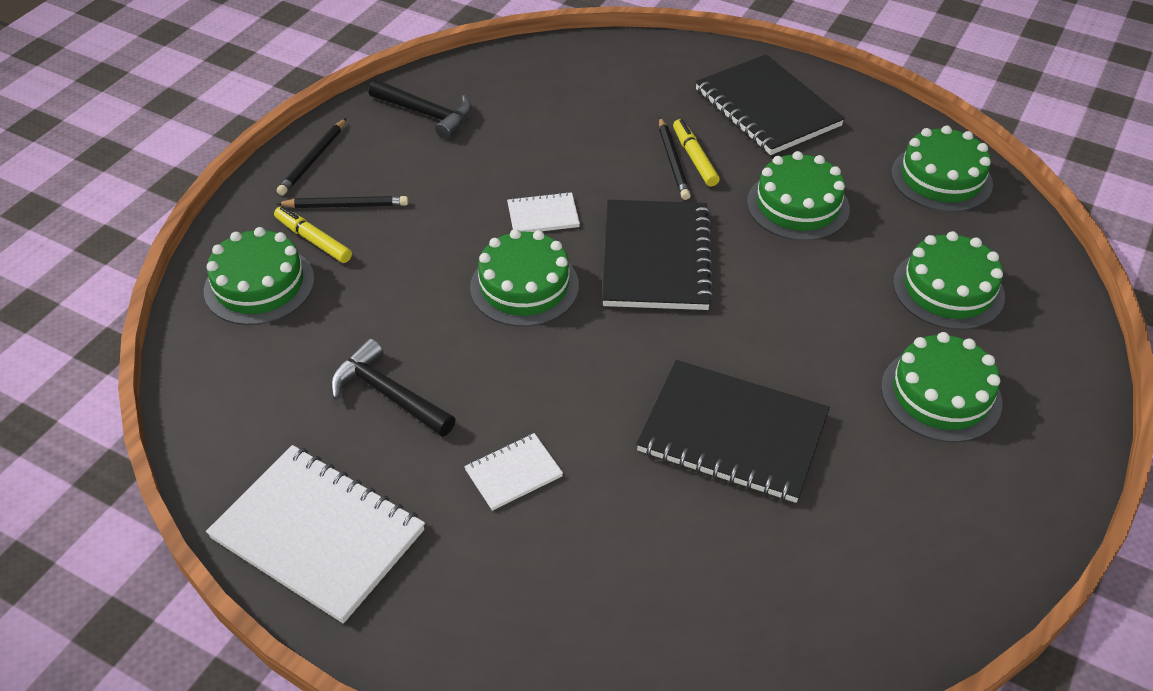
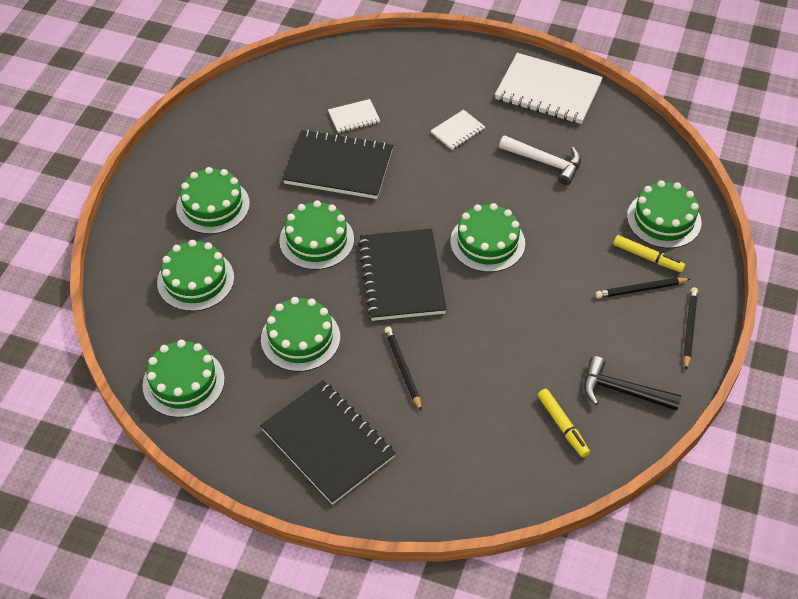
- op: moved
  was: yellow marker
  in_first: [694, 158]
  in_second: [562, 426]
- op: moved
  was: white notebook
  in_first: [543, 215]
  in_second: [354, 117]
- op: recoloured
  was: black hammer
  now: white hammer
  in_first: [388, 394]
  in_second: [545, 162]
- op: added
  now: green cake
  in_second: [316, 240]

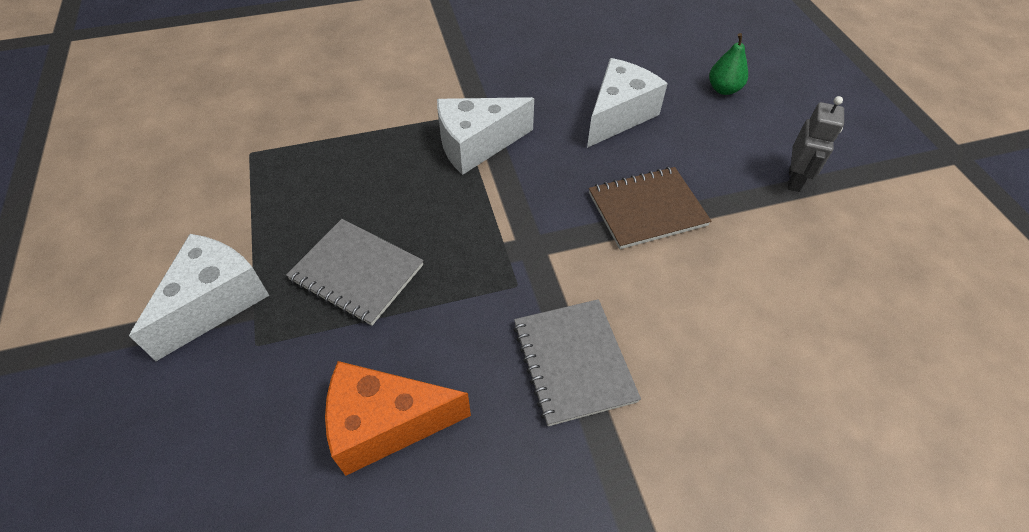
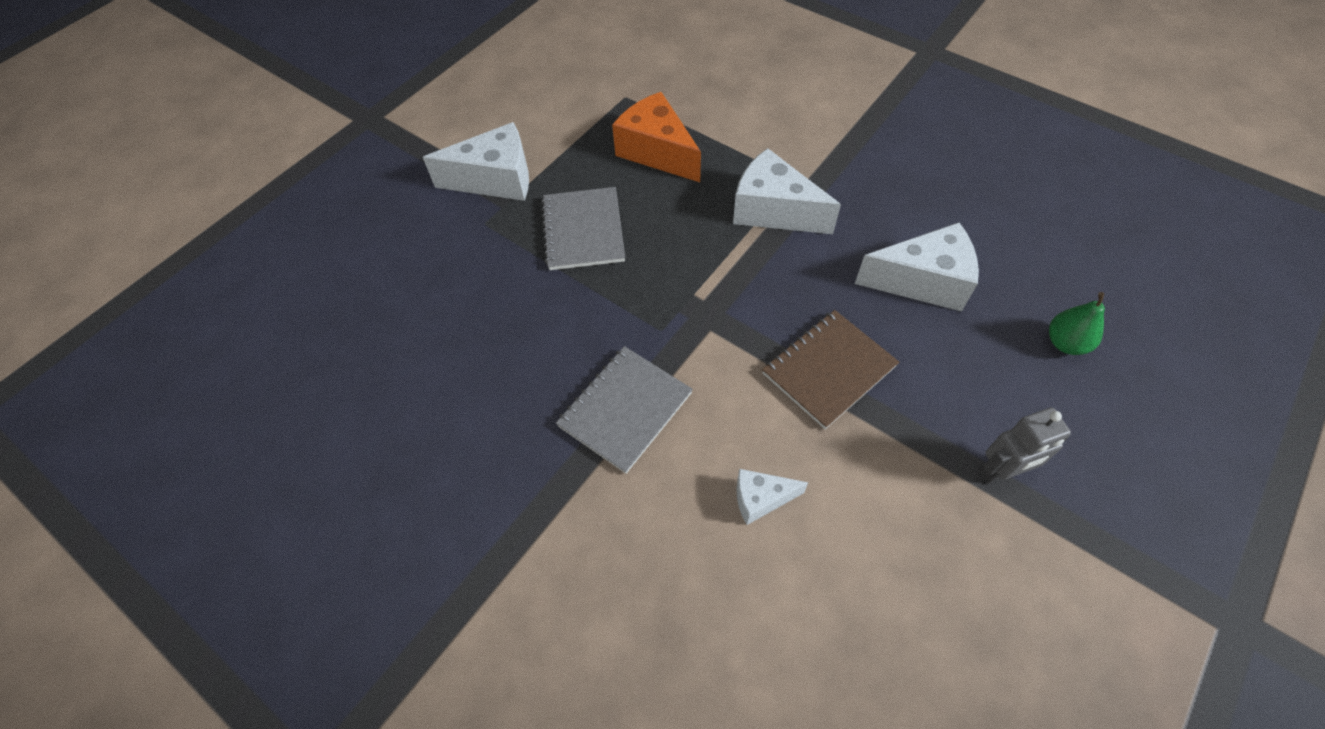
- op: turned
  was: brown notebook
  in_first: [647, 209]
  in_second: [829, 370]
  clockwise: -75
- op: moved
  was: orange cheese
  in_first: [385, 424]
  in_second: [657, 152]
- op: added
  now: white cheese
  in_second: [761, 499]

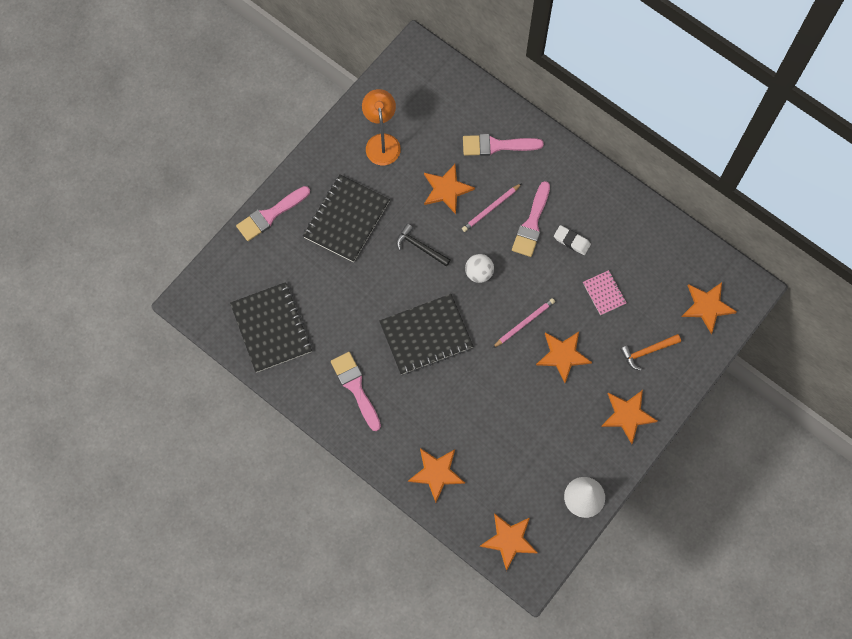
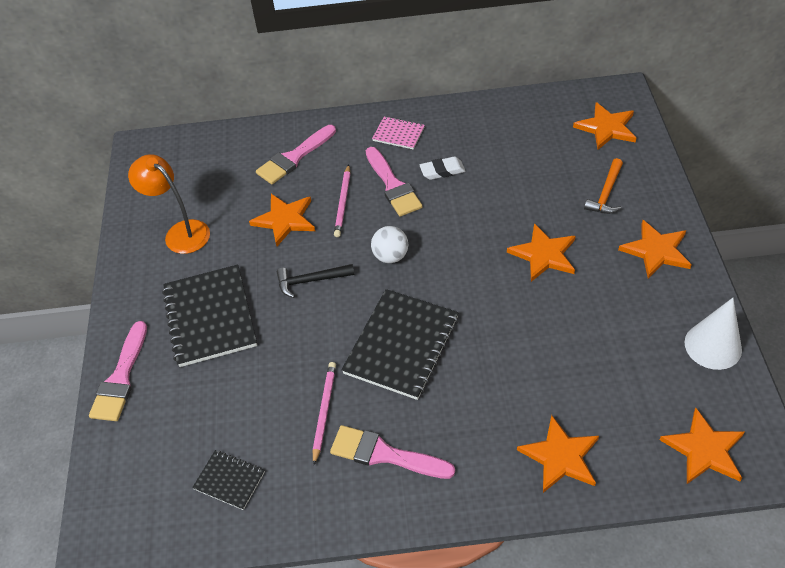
- op: moved
  was: pink notebook
  in_first: [604, 293]
  in_second: [398, 134]
- op: resized
  was: black notebook
  in_first: [271, 328]
  in_second: [229, 480]
  ratio: 0.5
- op: moved
  was: pink pencil
  in_first: [524, 323]
  in_second: [324, 411]

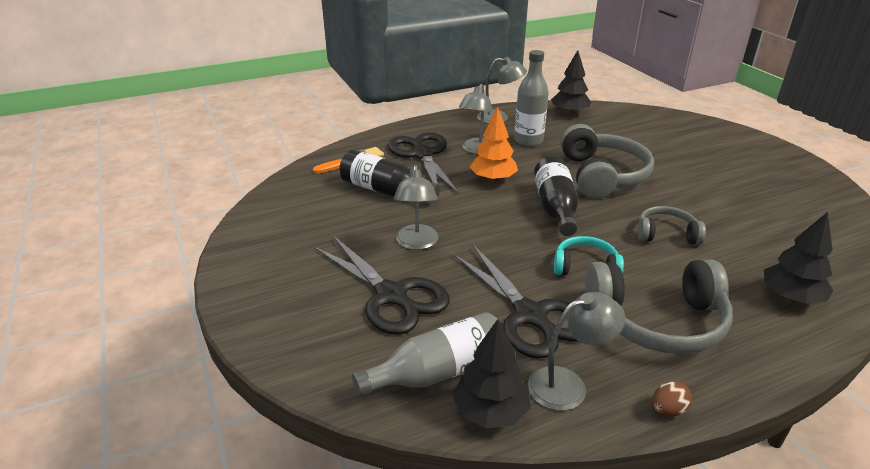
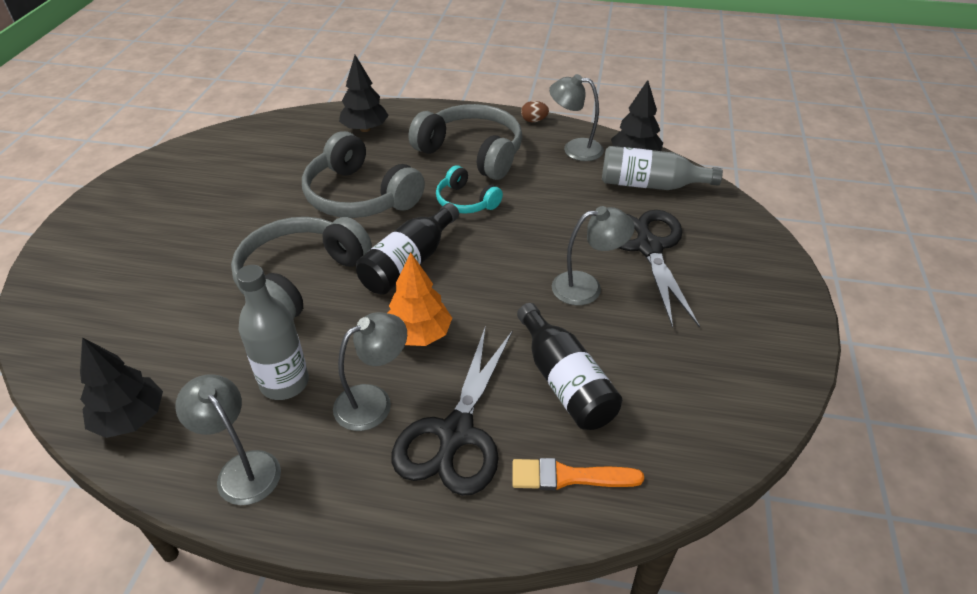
- op: turned
  was: grey lamp
  in_first: [416, 243]
  in_second: [587, 287]
  clockwise: 45
- op: resized
  was: grey headphones
  in_first: [666, 234]
  in_second: [359, 196]
  ratio: 1.83
- op: removed
  was: black scissors
  in_first: [530, 315]

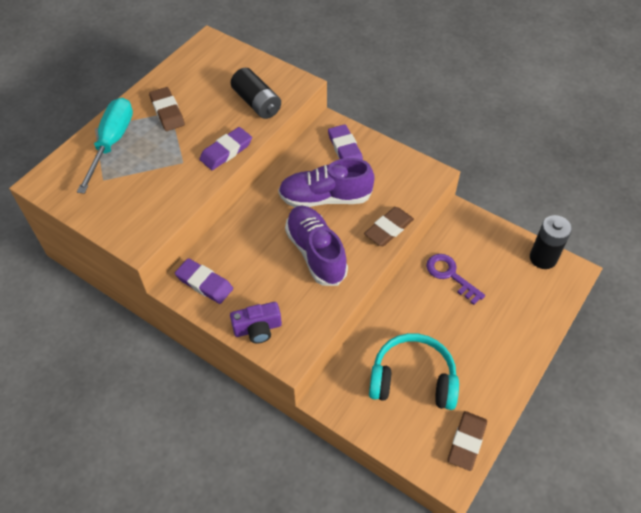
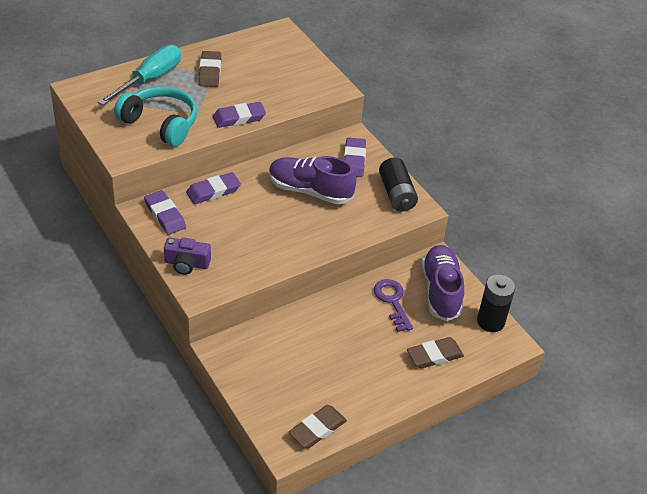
- op: moved
  was: black battery
  in_first: [257, 103]
  in_second: [396, 194]
- op: moved
  was: purple shoe
  in_first: [316, 253]
  in_second: [440, 291]
- op: moved
  was: brown eraser
  in_first: [388, 229]
  in_second: [434, 355]
- op: moved
  was: turquoise headphones
  in_first: [412, 380]
  in_second: [160, 124]
- op: added
  now: purple eraser
  in_second: [213, 191]

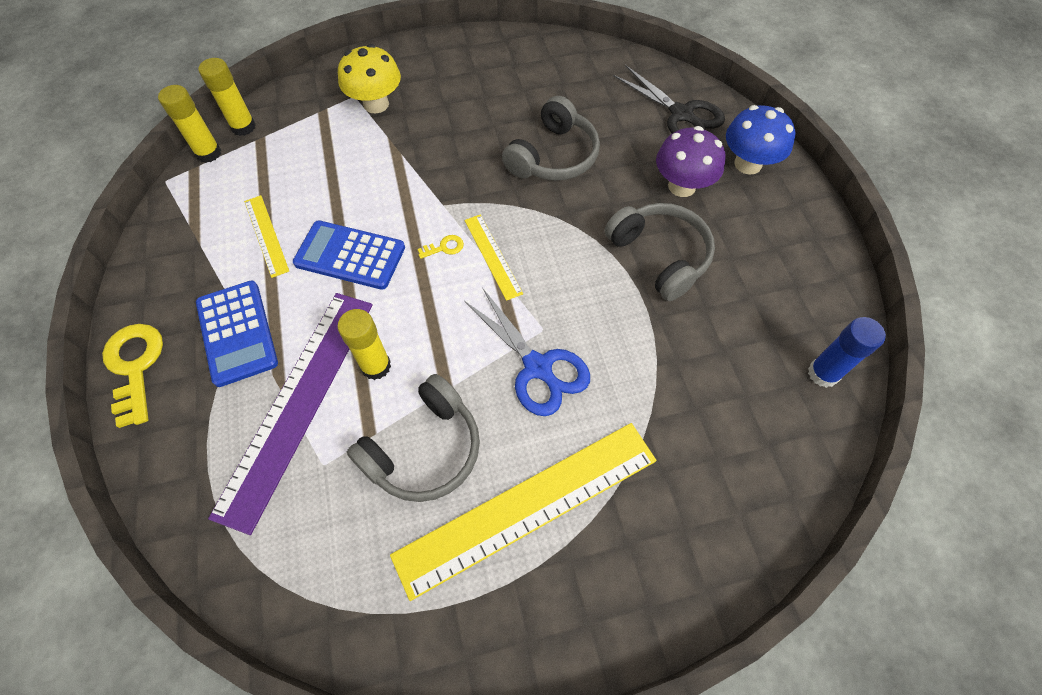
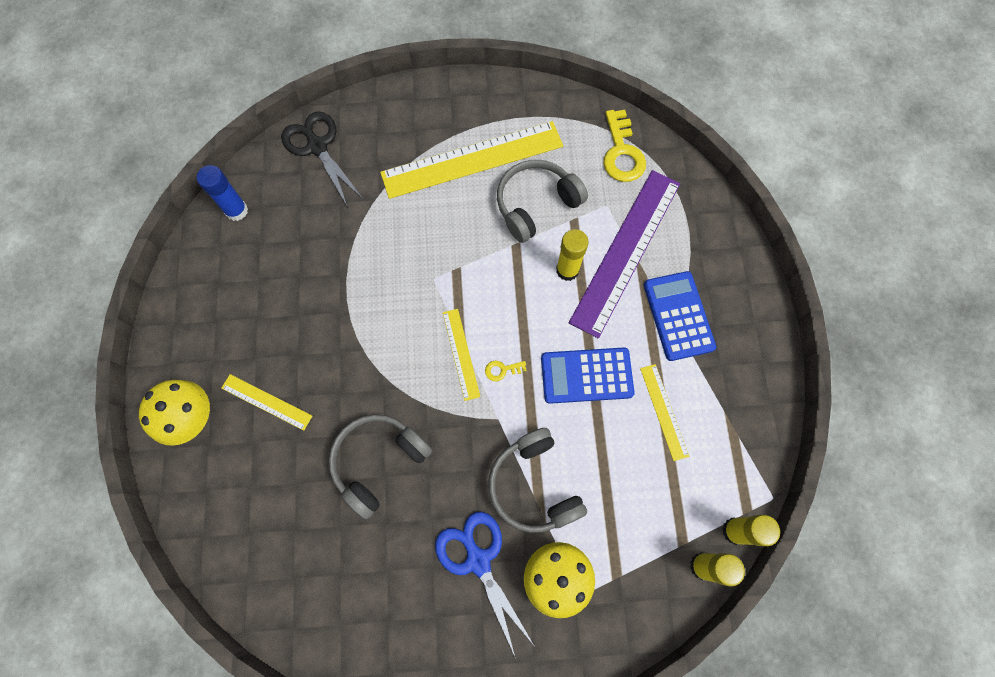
- op: moved
  was: black scissors
  in_first: [681, 114]
  in_second: [317, 147]
- op: recoloured
  was: blue mushroom
  now: yellow mushroom
  in_first: [748, 164]
  in_second: [191, 418]
- op: replaced
  was: purple mushroom
  now: yellow ruler
  in_first: [682, 186]
  in_second: [266, 402]
- op: moved
  was: grey headphones
  in_first: [660, 256]
  in_second: [533, 485]
- op: turned
  was: blue calculator
  in_first: [350, 255]
  in_second: [586, 375]
  clockwise: 150
- op: moved
  was: blue scissors
  in_first: [537, 367]
  in_second: [478, 560]
- op: moved
  was: yellow key
  in_first: [135, 366]
  in_second: [622, 153]

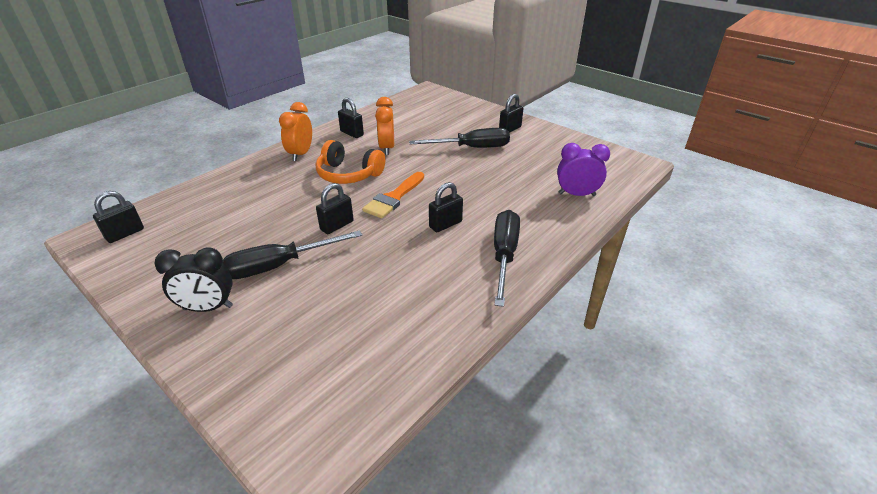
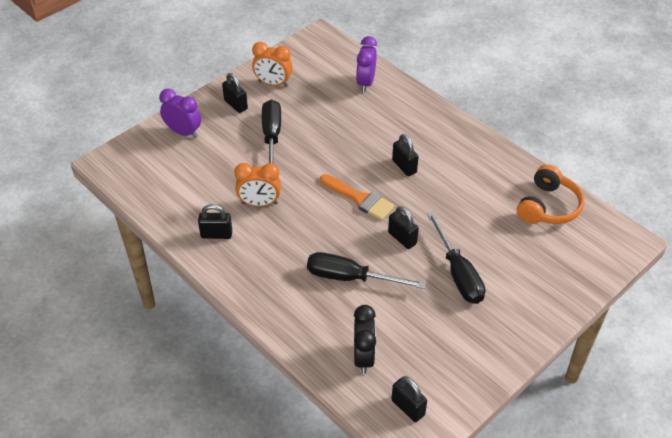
- op: turned
  was: black padlock
  in_first: [352, 133]
  in_second: [216, 234]
  clockwise: 45
- op: moved
  was: orange clock
  in_first: [301, 154]
  in_second: [273, 83]
- op: moved
  was: orange headphones
  in_first: [348, 174]
  in_second: [548, 206]
- op: moved
  was: black screwdriver
  in_first: [504, 255]
  in_second: [350, 278]
- op: moved
  was: black clock
  in_first: [208, 308]
  in_second: [363, 357]
- op: added
  now: purple clock
  in_second: [183, 132]

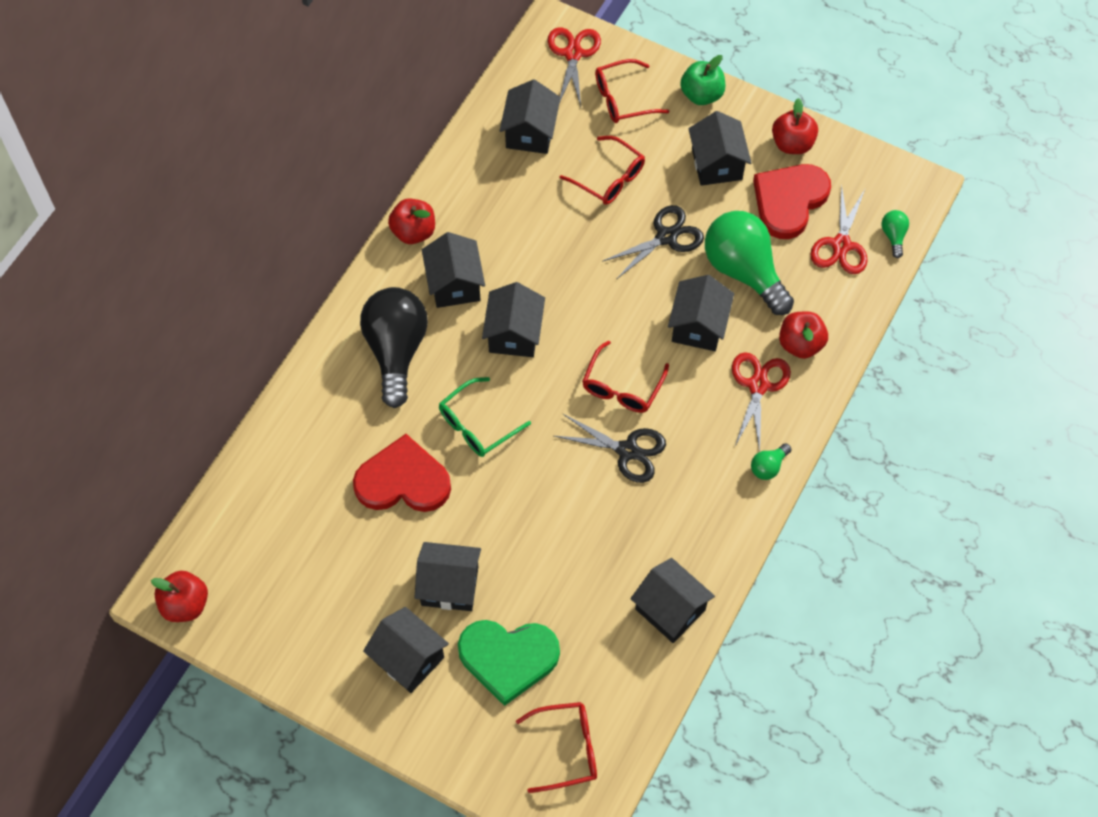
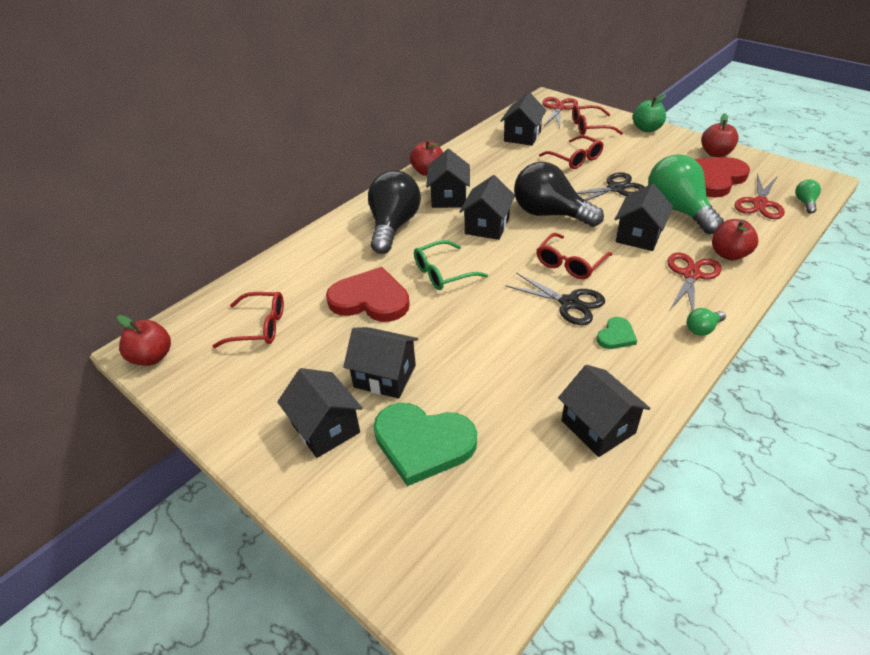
- op: removed
  was: black house
  in_first: [716, 164]
- op: moved
  was: red glasses
  in_first: [566, 749]
  in_second: [259, 327]
- op: added
  now: black light bulb
  in_second: [550, 214]
- op: added
  now: green heart
  in_second: [616, 336]

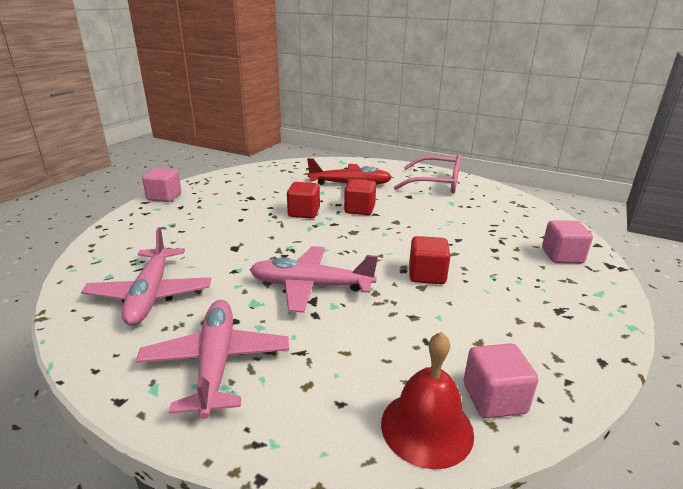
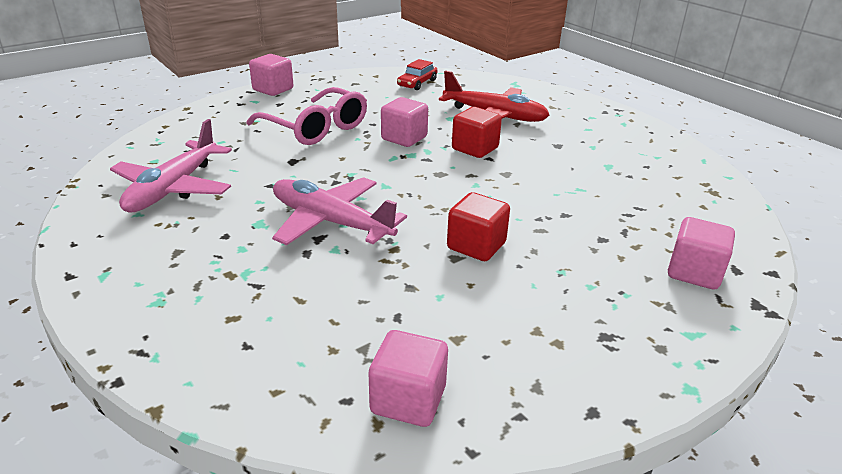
- op: moved
  was: pink glasses
  in_first: [436, 183]
  in_second: [316, 128]
- op: recoloured
  was: red cube
  now: pink cube
  in_first: [304, 213]
  in_second: [404, 138]
- op: removed
  was: pink plane
  in_first: [216, 362]
- op: removed
  was: red bell
  in_first: [427, 427]
- op: added
  now: red car
  in_second: [417, 83]

